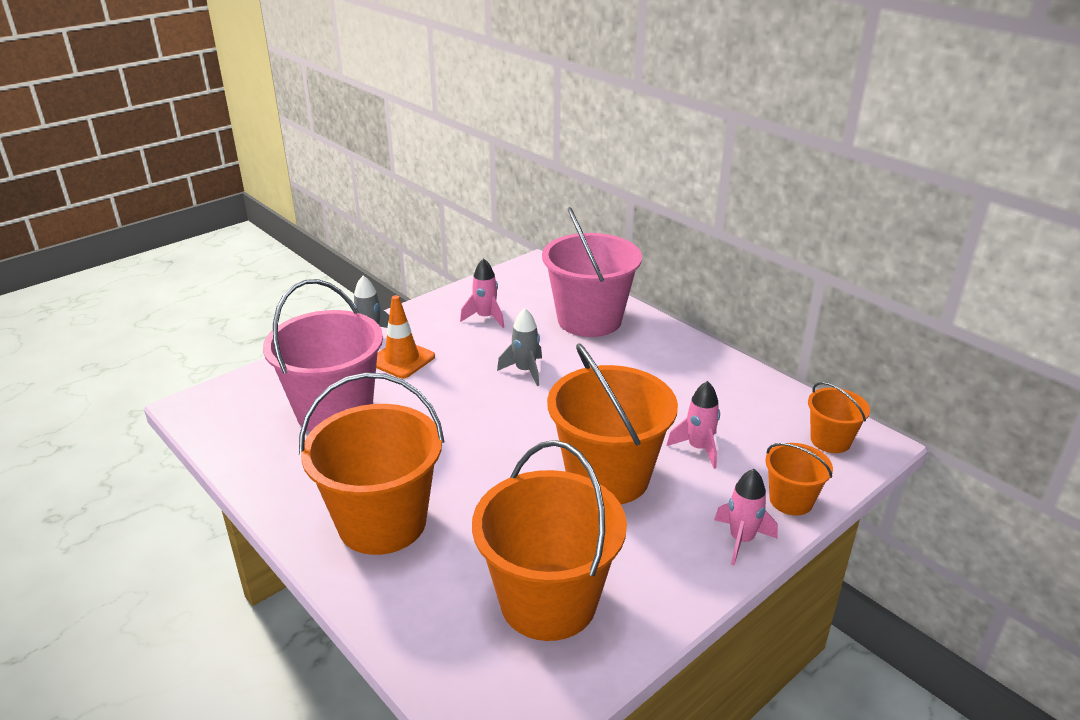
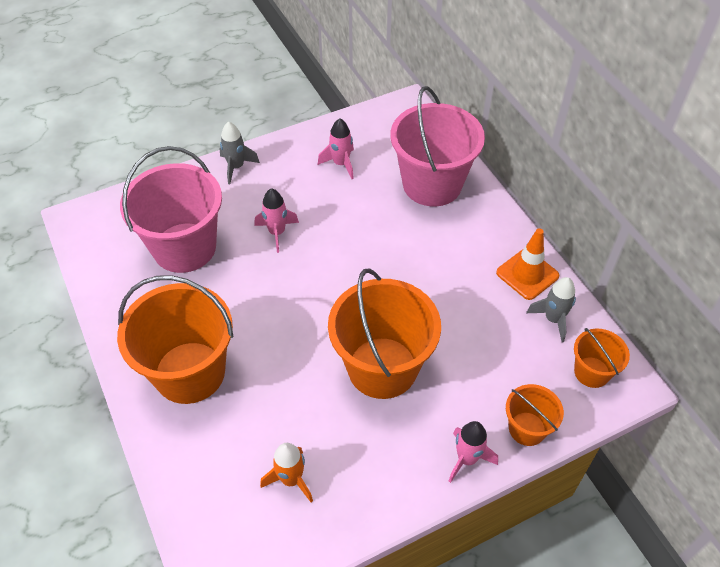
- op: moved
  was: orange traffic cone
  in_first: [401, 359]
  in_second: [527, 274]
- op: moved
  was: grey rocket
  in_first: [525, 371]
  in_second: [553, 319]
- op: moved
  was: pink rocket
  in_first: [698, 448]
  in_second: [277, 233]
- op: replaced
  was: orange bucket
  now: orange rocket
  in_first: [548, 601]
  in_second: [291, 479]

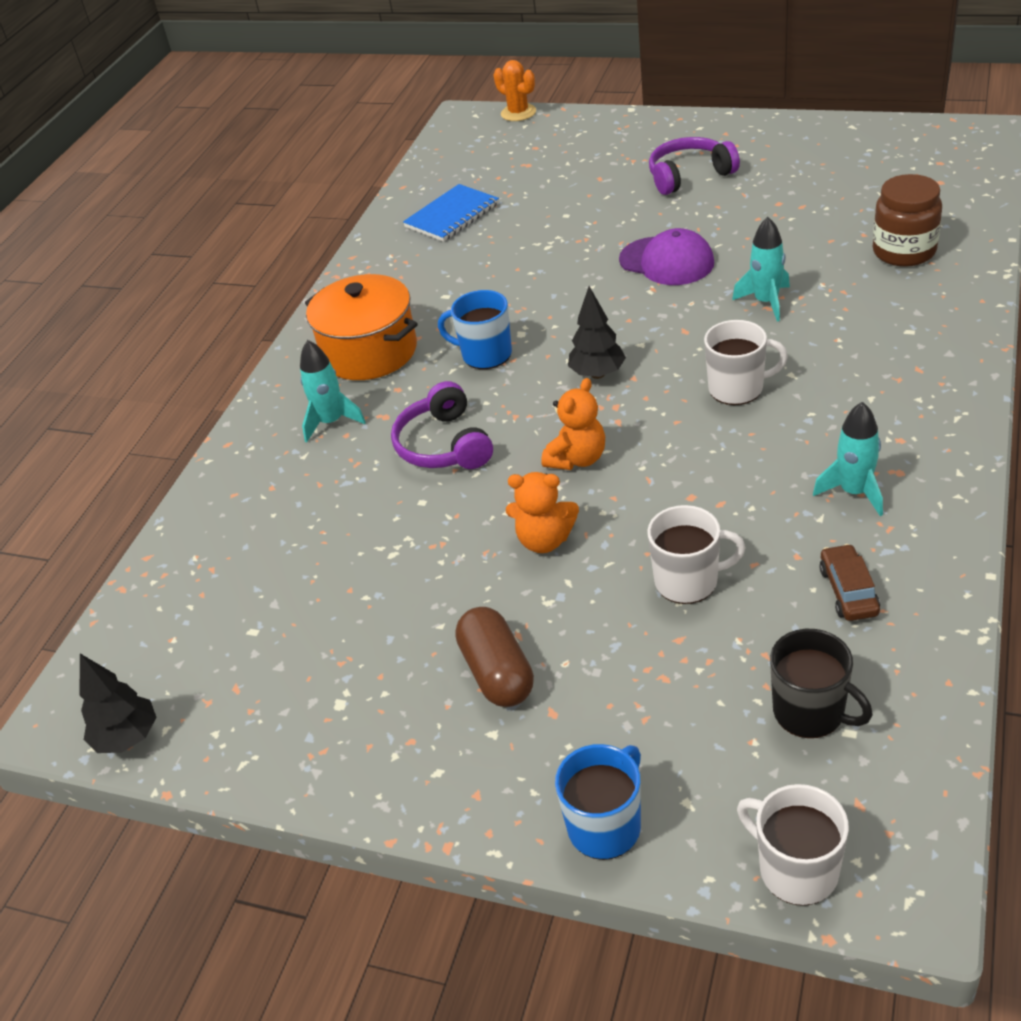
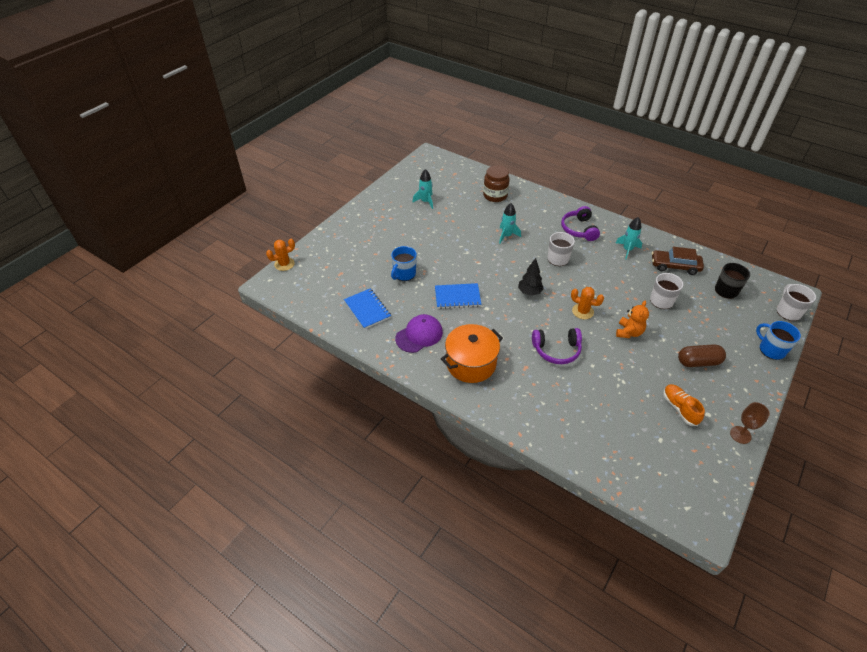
- op: moved
  was: purple headphones
  in_first: [689, 175]
  in_second: [579, 229]
- op: moved
  was: purple cap
  in_first: [666, 261]
  in_second: [419, 335]
- op: moved
  was: blue mug
  in_first: [485, 354]
  in_second: [404, 274]
- op: moved
  was: turquoise rocket
  in_first: [331, 422]
  in_second: [425, 201]
- op: replaced
  was: orange teddy bear
  now: orange cactus
  in_first: [577, 459]
  in_second: [582, 311]
- op: resized
  was: brown car
  in_first: [848, 591]
  in_second: [675, 266]
  ratio: 1.56
- op: removed
  was: black tree
  in_first: [128, 738]
- op: turned
  was: white mug
  in_first: [796, 870]
  in_second: [788, 312]
  clockwise: 120
- op: added
  now: blue notebook
  in_second: [457, 297]
- op: added
  now: orange shoe
  in_second: [679, 408]
- op: added
  now: brown goblet
  in_second: [740, 435]

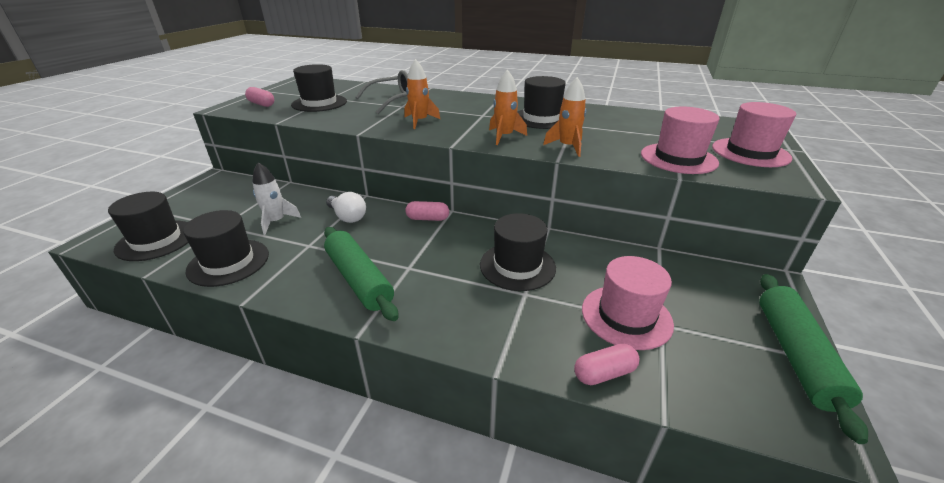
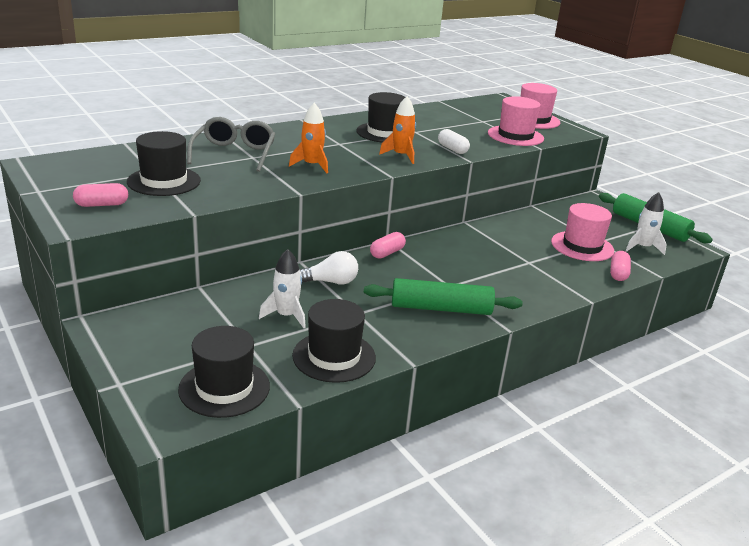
- op: replaced
  was: orange rocket
  now: white capsule
  in_first: [567, 147]
  in_second: [452, 149]
- op: removed
  was: black hat
  in_first: [517, 266]
- op: added
  now: white rocket
  in_second: [642, 247]

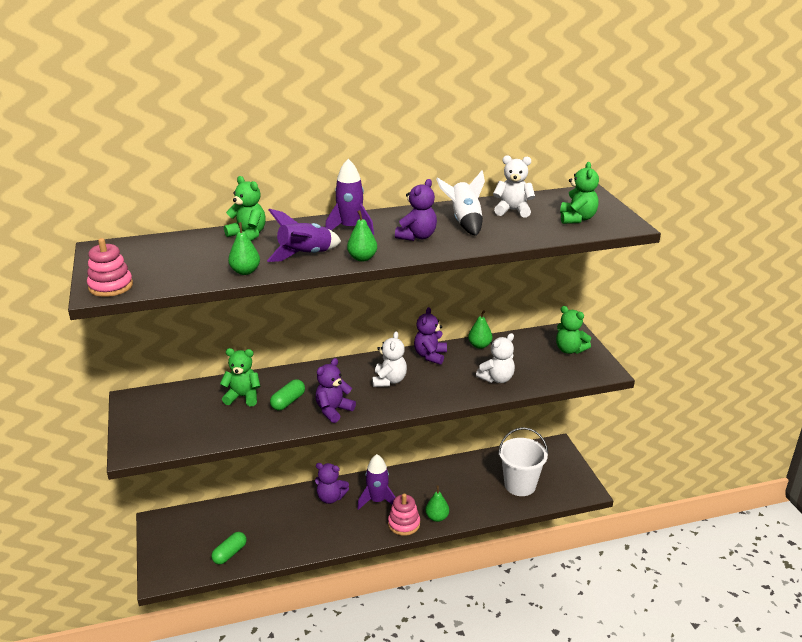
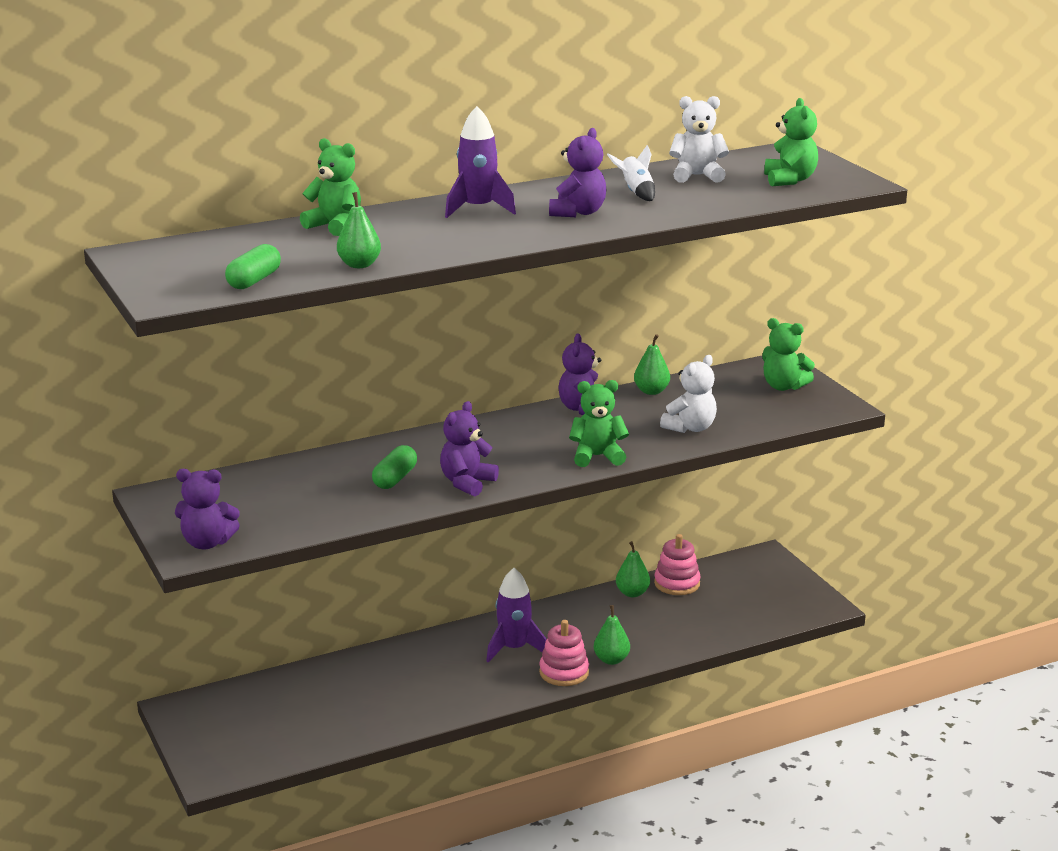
- op: resized
  was: white rocket
  in_first: [465, 222]
  in_second: [636, 192]
  ratio: 0.64
- op: removed
  was: purple rocket
  in_first: [305, 255]
- op: moved
  was: green pear
  in_first: [362, 258]
  in_second: [632, 593]
- op: moved
  was: pink stacking toy
  in_first: [111, 286]
  in_second: [677, 583]
- op: removed
  was: white teddy bear
  in_first: [389, 381]
- op: moved
  was: green teddy bear
  in_first: [243, 397]
  in_second: [597, 456]
- op: removed
  was: white bucket
  in_first: [520, 485]
- op: moved
  was: purple teddy bear
  in_first: [331, 497]
  in_second: [207, 543]
- op: moved
  was: green capsule
  in_first: [230, 553]
  in_second: [254, 280]

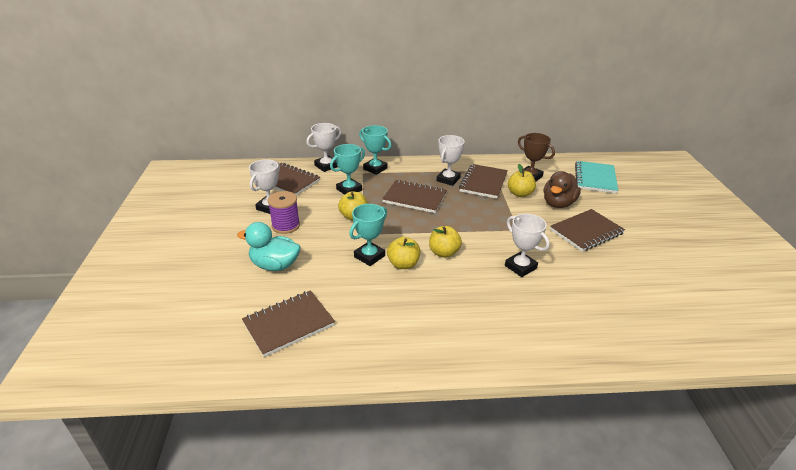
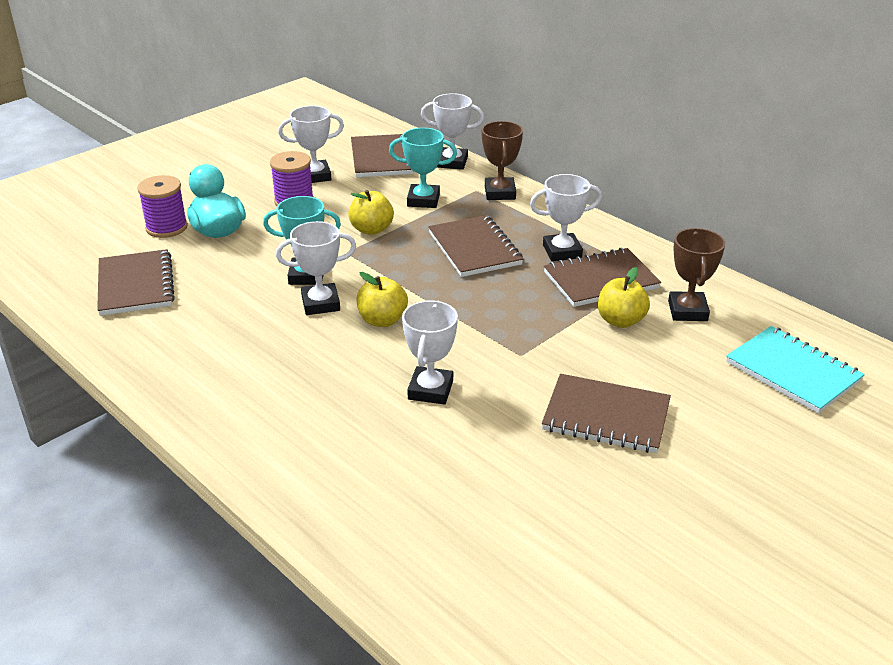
- op: recoloured
  was: turquoise trophy
  now: brown trophy
  in_first: [375, 168]
  in_second: [500, 193]
- op: turned
  was: turquoise notebook
  in_first: [595, 178]
  in_second: [792, 372]
  clockwise: 75
- op: removed
  was: brown duck
  in_first: [558, 204]
- op: replaced
  was: yellow apple
  now: white trophy
  in_first: [403, 264]
  in_second: [320, 303]
- op: turned
  was: brown notebook
  in_first: [288, 324]
  in_second: [136, 285]
  clockwise: 60
- op: added
  now: purple spool
  in_second: [166, 227]

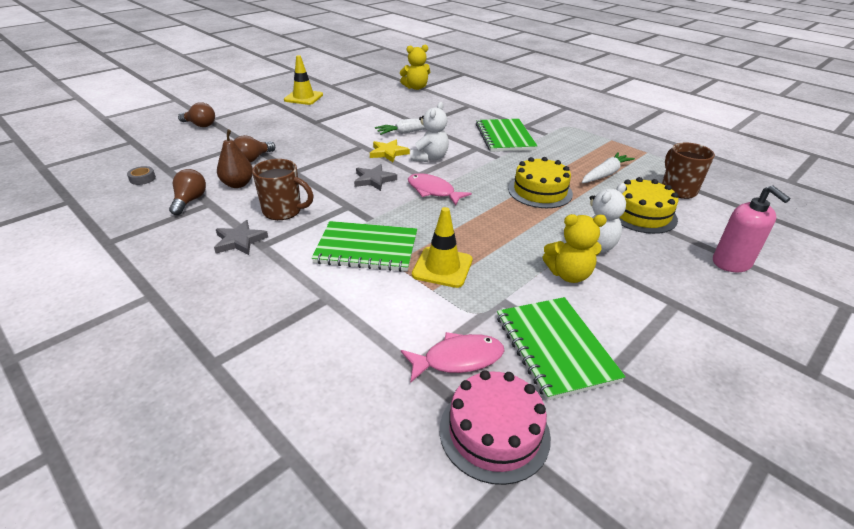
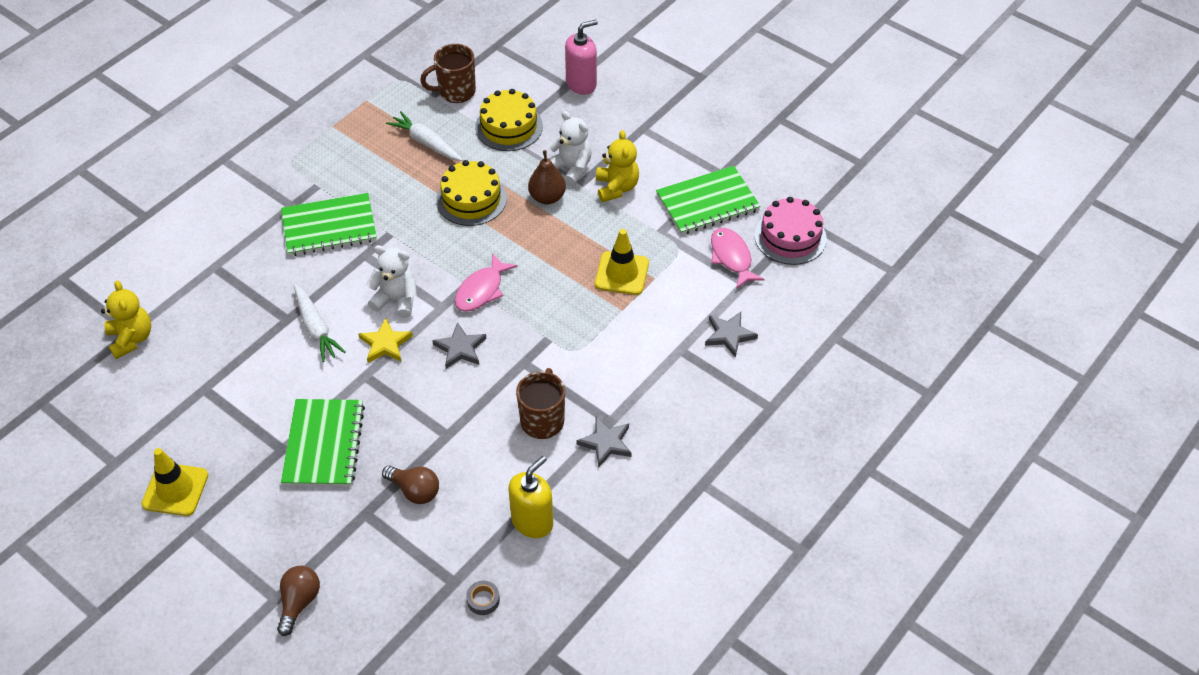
- op: moved
  was: brown pear
  in_first: [238, 184]
  in_second: [547, 197]
- op: replaced
  was: brown light bulb
  now: yellow soap dispenser
  in_first: [190, 201]
  in_second: [532, 521]
- op: moved
  was: green notebook
  in_first: [366, 248]
  in_second: [323, 444]
- op: added
  now: grey star
  in_second: [729, 335]

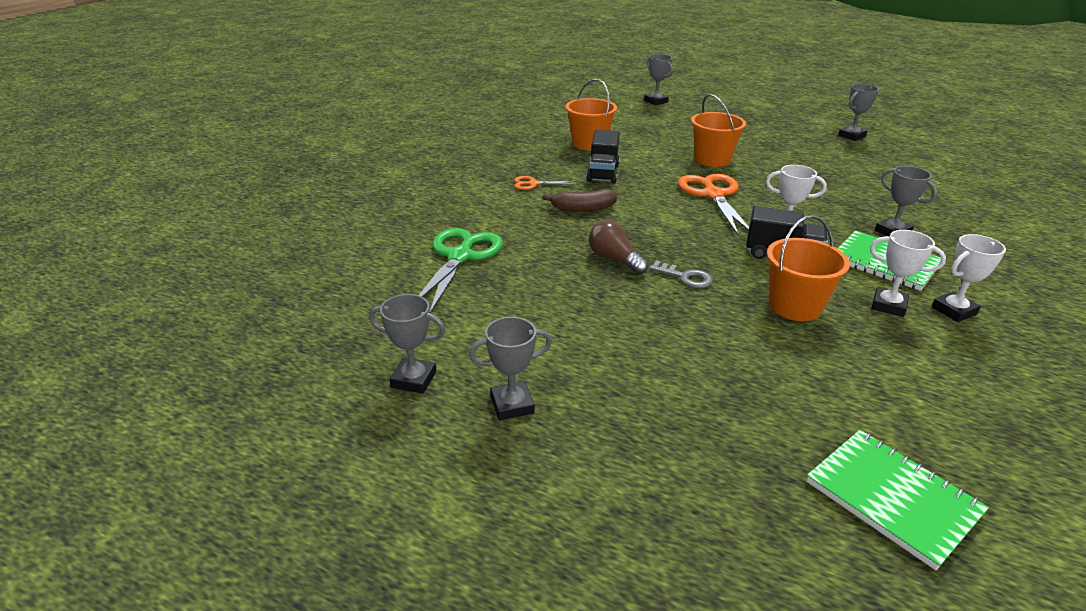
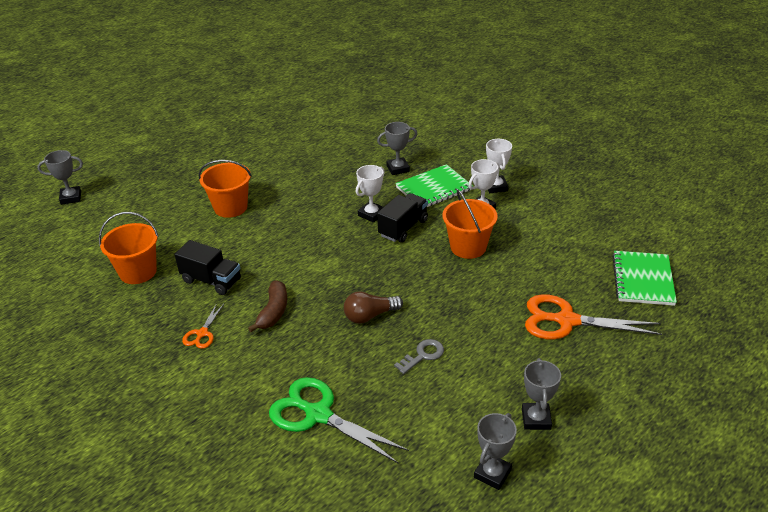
- op: removed
  was: grey trophy
  in_first: [851, 136]
- op: moved
  was: orange scissors
  in_first: [713, 195]
  in_second: [566, 320]
- op: moved
  was: grey key
  in_first: [685, 277]
  in_second: [423, 355]
- op: turned
  was: green notebook
  in_first: [892, 498]
  in_second: [643, 280]
  clockwise: -60

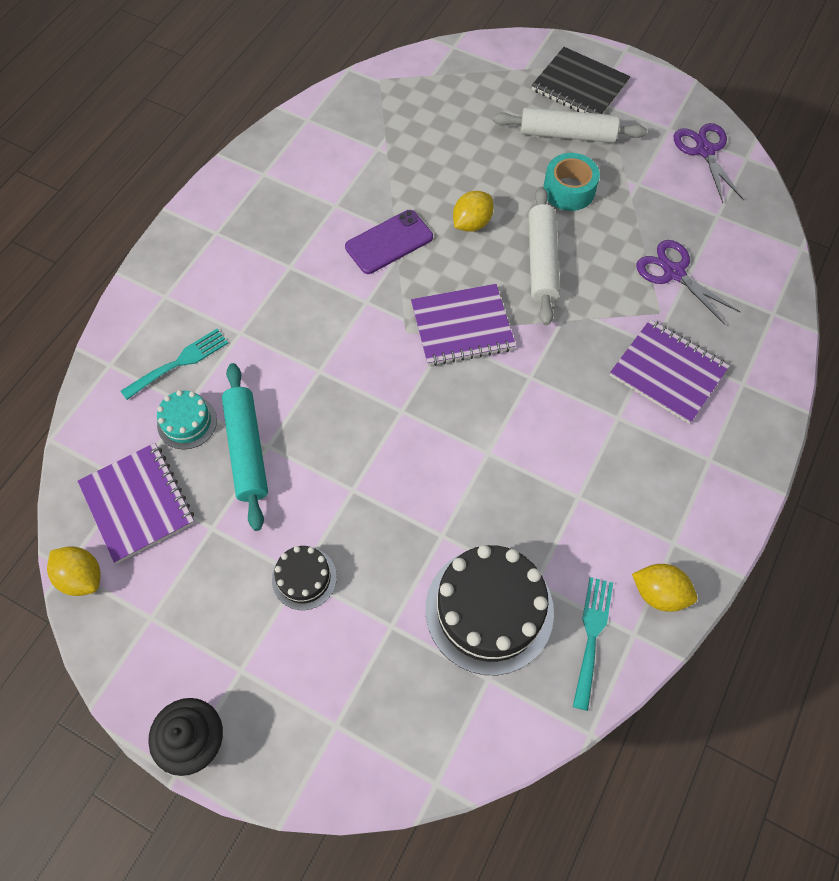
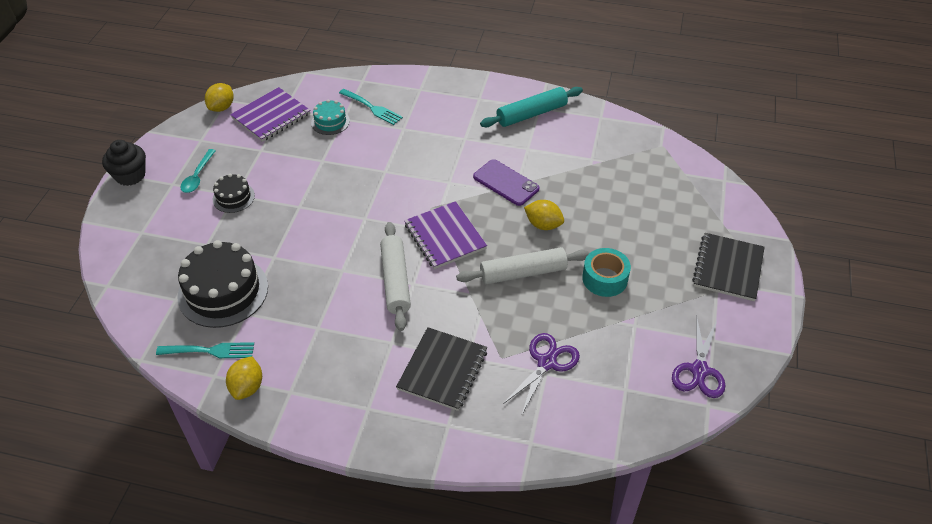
- op: moved
  was: white rolling pin
  in_first: [567, 134]
  in_second: [395, 281]
- op: turned
  was: purple scissors
  in_first: [704, 151]
  in_second: [699, 370]
  clockwise: 135
- op: recoloured
  was: purple notebook
  now: black notebook
  in_first: [668, 372]
  in_second: [442, 370]
- op: moved
  was: turquoise rolling pin
  in_first: [247, 449]
  in_second: [531, 114]
- op: added
  now: turquoise spoon
  in_second: [197, 176]

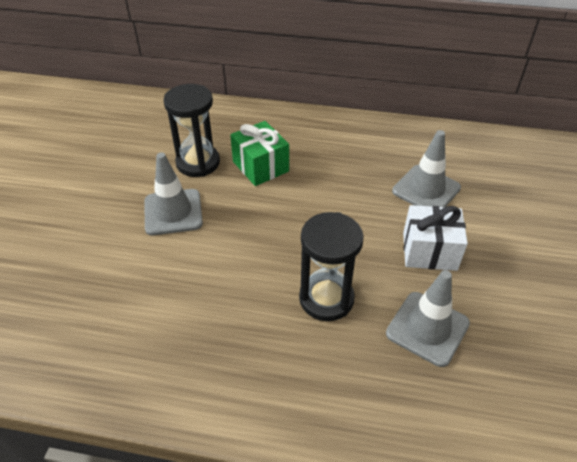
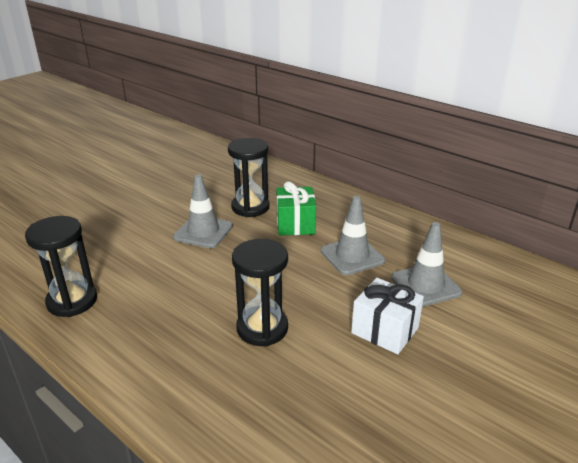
- op: moved
  was: grey traffic cone
  in_first: [427, 328]
  in_second: [352, 256]
- op: added
  now: black hourglass
  in_second: [72, 301]

